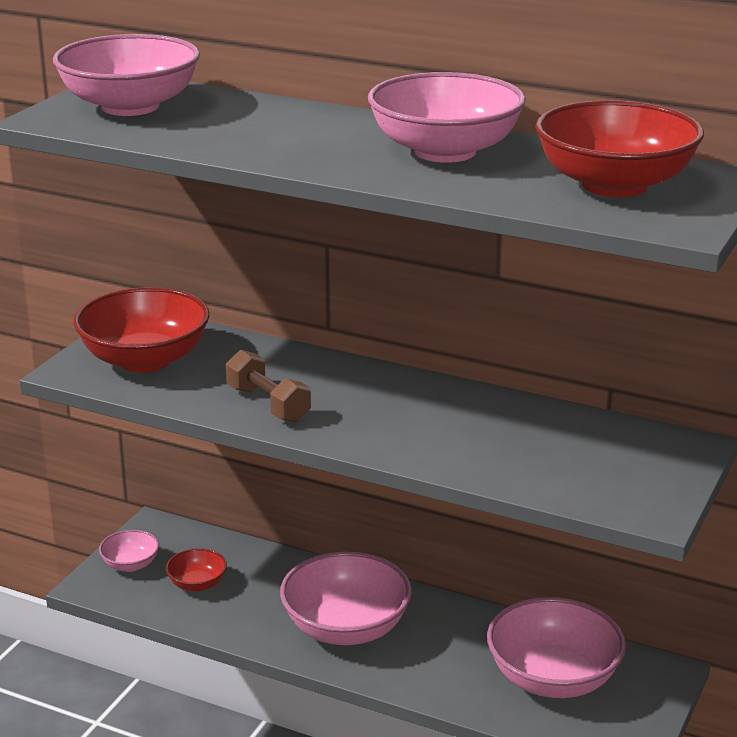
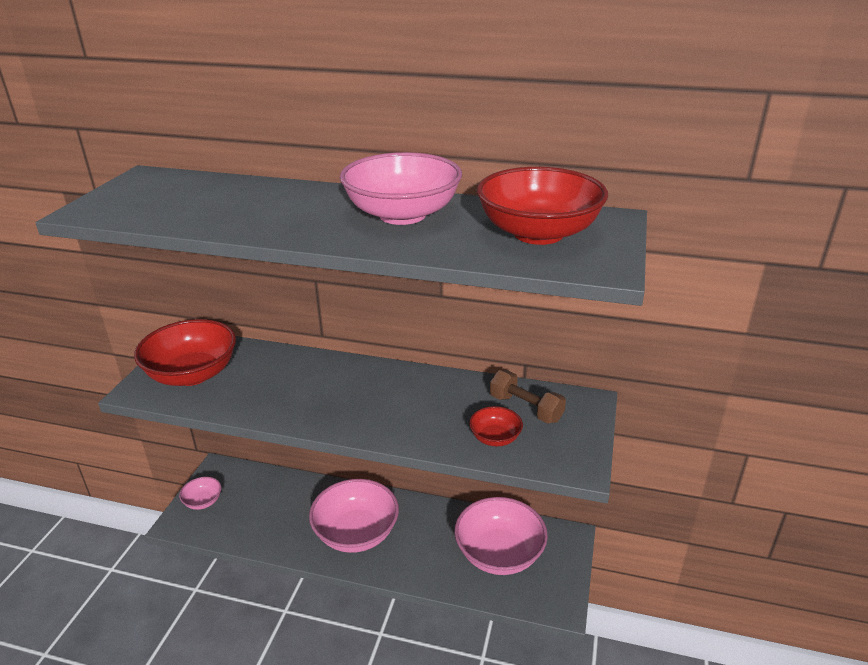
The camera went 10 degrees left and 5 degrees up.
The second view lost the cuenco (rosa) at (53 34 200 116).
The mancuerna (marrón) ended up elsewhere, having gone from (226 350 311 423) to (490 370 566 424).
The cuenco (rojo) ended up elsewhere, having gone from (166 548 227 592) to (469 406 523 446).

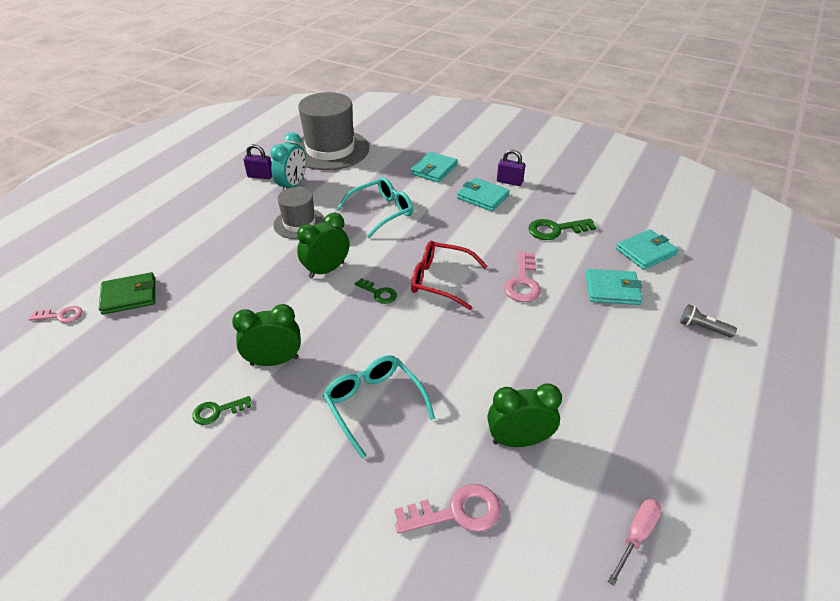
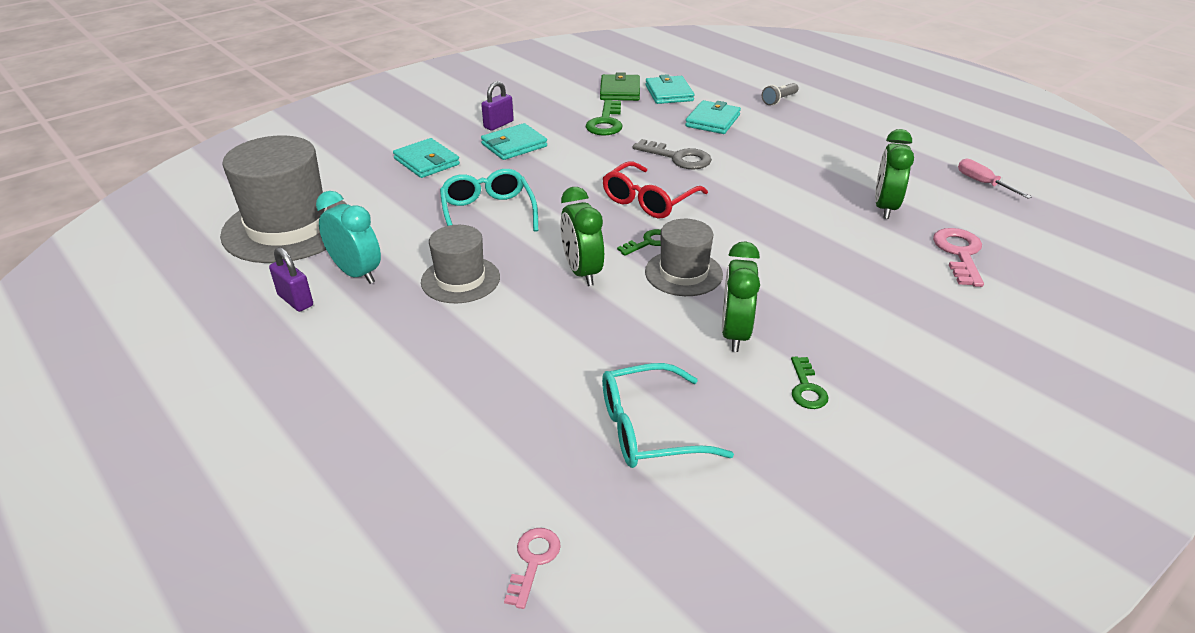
The camera went 70 degrees left and 5 degrees down.
The candado (morado) at (243 144 272 179) ended up facing another way, 75 degrees counterclockwise from before.
What was the llave (rosa) at (504 251 541 302) turned into the llave (gris) at (632 139 712 169).
The cartera (verde) ended up elsewhere, having gone from (99 272 155 315) to (600 72 640 101).
The gafas (turquesa) ended up elsewhere, having gone from (323 355 435 459) to (602 363 734 468).
The second view gained the sombrero (gris) at (645 219 723 296).

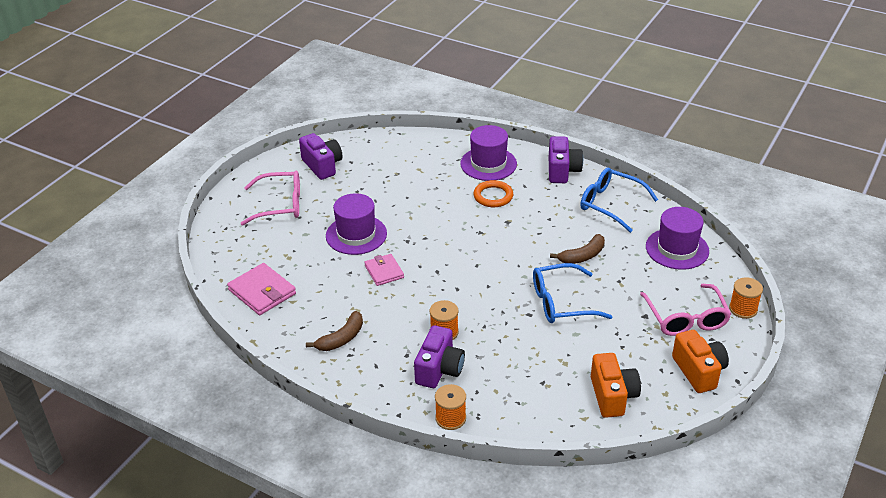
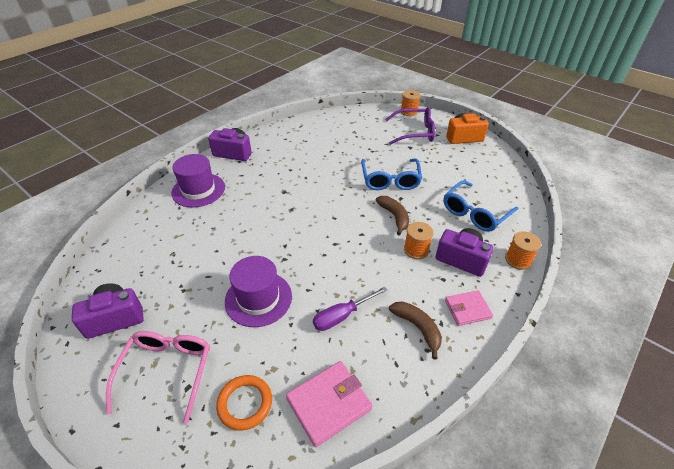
The camera went 80 degrees left and 5 degrees up.
The gafas (azul) ended up elsewhere, having gone from (580 168 658 233) to (443 180 519 232).
The anillo (naranja) ended up elsewhere, having gone from (473 180 513 207) to (216 375 272 430).
The second view lost the sombrero (morado) at (646 207 709 270).
The plátano (marrón) ended up elsewhere, having gone from (550 234 605 264) to (376 196 409 236).
The cartera (rosa) ended up elsewhere, having gone from (364 254 404 286) to (445 290 493 326).
What was the gafas (rosa) at (640 284 731 336) turned into the gafas (morado) at (385 107 435 145).
The second view lost the cámara (naranja) at (591 353 641 418).
The second view gained the destornillador (morado) at (313 286 387 331).

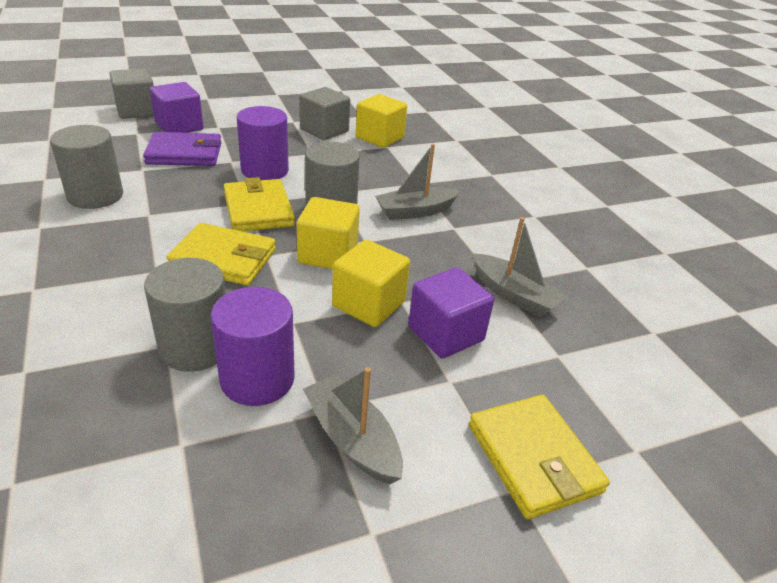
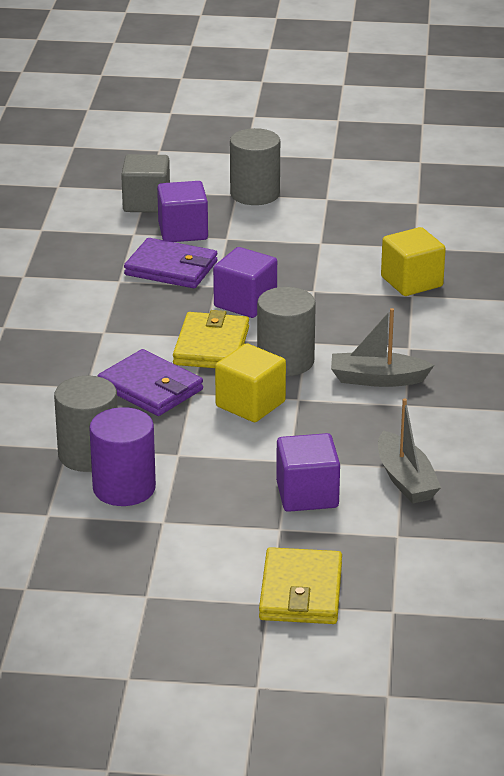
The camera went 30 degrees right and 5 degrees down.
The second view lost the cubo (gris) at (299 87 350 140).
Where the cilindro (morado) stood at (237 106 289 180), the cubo (morado) came to stand at (213 247 277 318).
The cilindro (gris) ended up elsewhere, having gone from (50 125 123 209) to (230 128 280 205).
What was the cartera (amarillo) at (167 223 276 285) turned into the cartera (morado) at (98 349 203 416).
The second view lost the cubo (amarillo) at (332 240 410 327).
The second view lost the barco (gris) at (303 367 403 484).

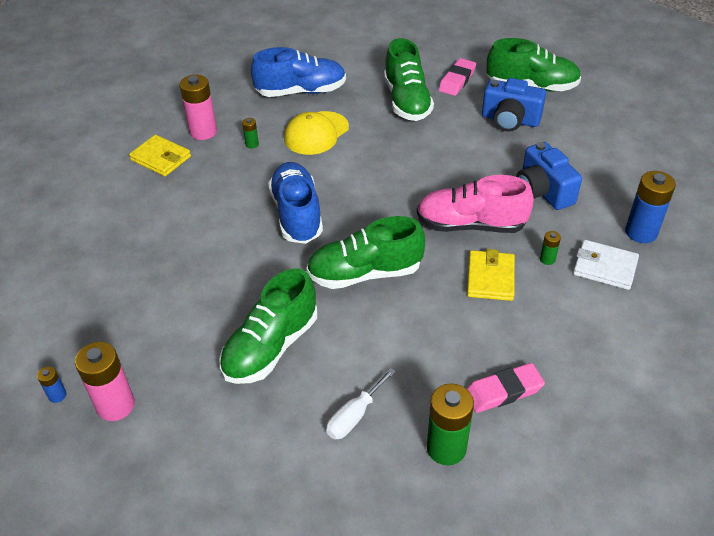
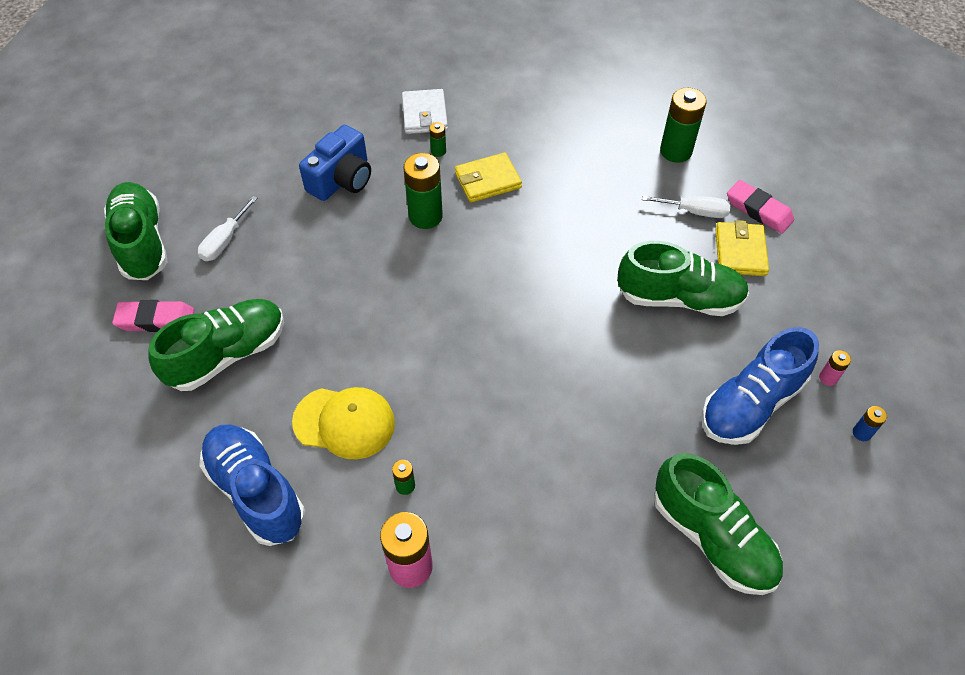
The camera went 120 degrees left and 10 degrees up.
Where the cámara (azul) stood at (482 78 546 132), the destornillador (blanco) came to stand at (198 196 258 261).
The cartera (amarillo) ended up elsewhere, having gone from (129 135 191 176) to (715 220 769 276).
The zapato (azul) ended up elsewhere, having gone from (268 162 323 244) to (702 327 819 445).
The second view lost the pila (azul) at (625 171 676 243).
Where the zapato (rosa) stood at (417 175 534 233), the pila (verde) came to stand at (404 153 443 229).
The zapato (verde) ended up elsewhere, having gone from (306 216 425 289) to (654 453 783 595).
The size of the pila (rosa) at (75 342 135 421) changed by a factor of 0.47.
The goma de borrar (rosa) ended up elsewhere, having gone from (466 363 545 413) to (727 180 794 233).

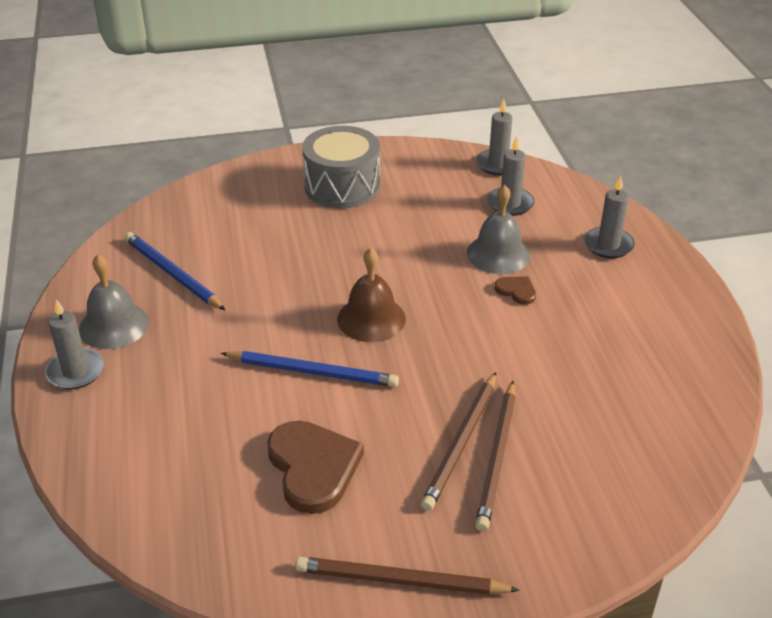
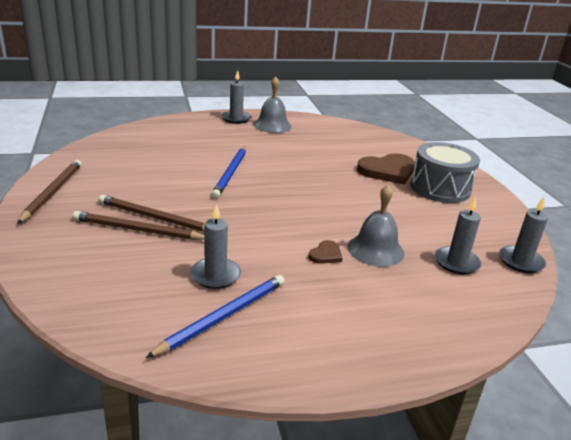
The camera went 85 degrees right and 10 degrees down.
The vela (gris) ended up elsewhere, having gone from (584 176 635 258) to (191 204 241 289).
The lápiz (azul) ended up elsewhere, having gone from (124 232 225 310) to (146 275 284 358).
The second view lost the campana (marrón) at (337 248 406 342).
The corazón (marrón) ended up elsewhere, having gone from (267 420 364 514) to (357 153 415 185).

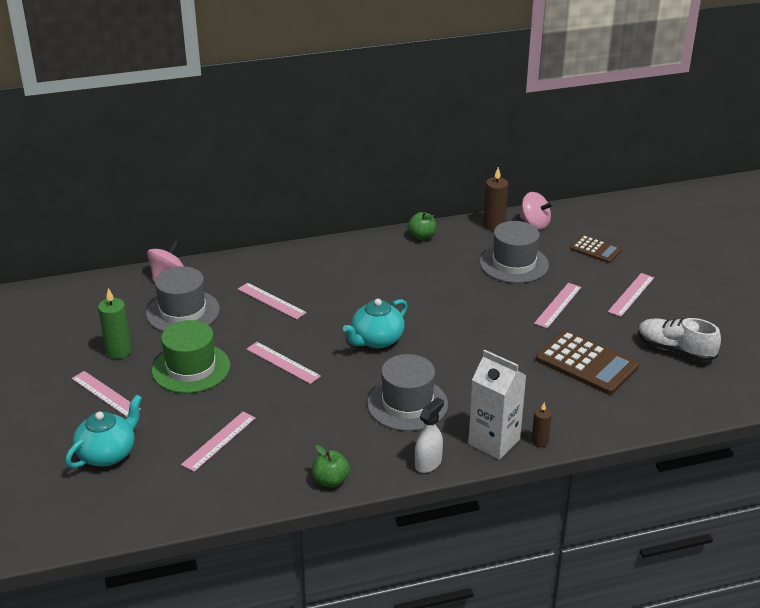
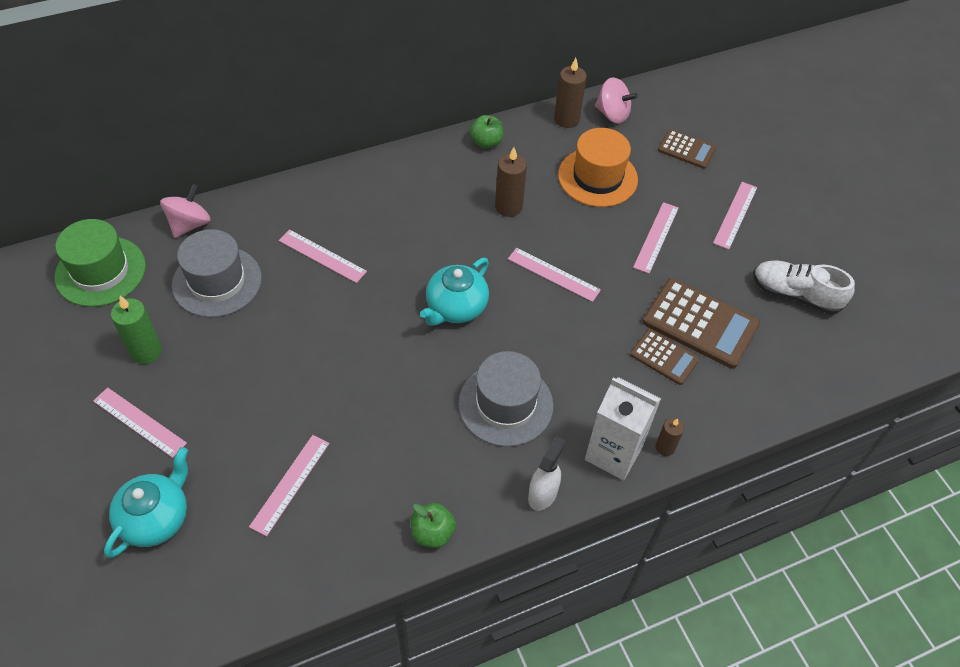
The camera went 10 degrees left and 20 degrees up.
What was the sombrero (gris) at (480 221 549 283) turned into the sombrero (naranja) at (558 128 638 207).
The sombrero (verde) ended up elsewhere, having gone from (152 320 230 393) to (54 219 146 307).
The regla (rosa) ended up elsewhere, having gone from (246 342 321 384) to (508 248 601 302).
The second view gained the vela (marrón) at (495 147 527 217).
The second view gained the calculadora (marrón) at (630 329 700 385).

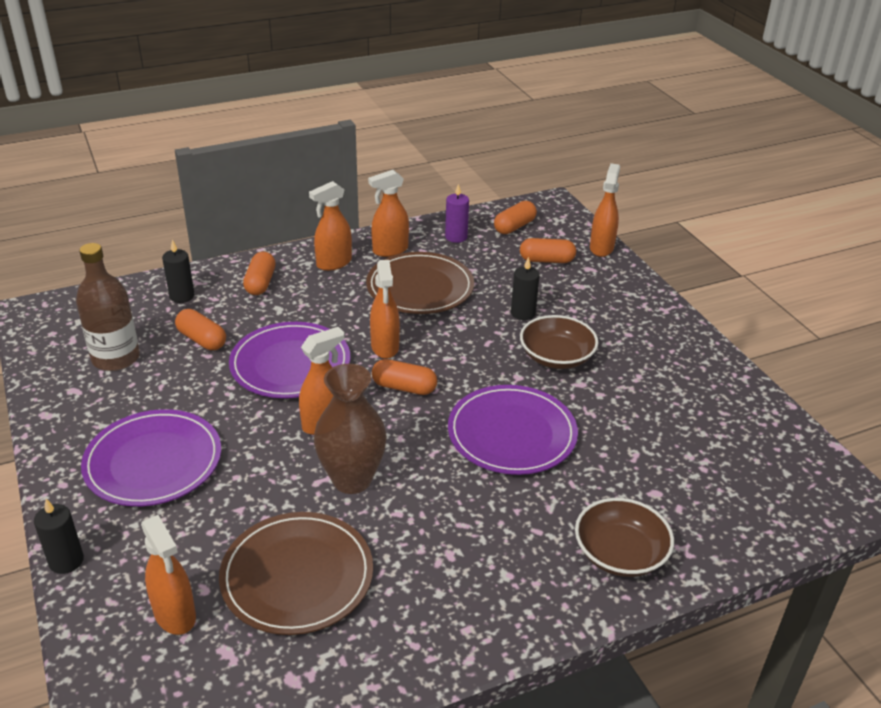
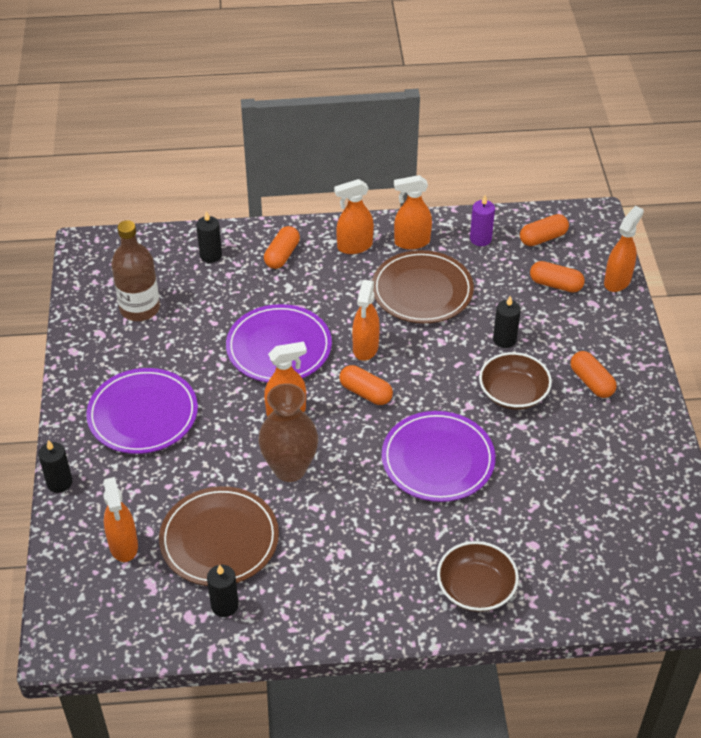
The camera went 20 degrees right and 10 degrees up.
The cápsula (naranja) ended up elsewhere, having gone from (175 309 226 350) to (570 351 617 398).
The second view gained the vela (negro) at (207 564 239 617).

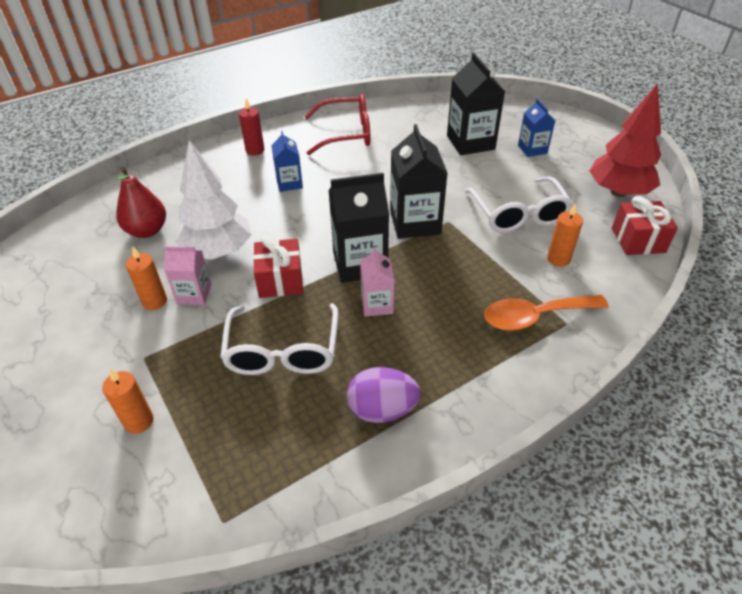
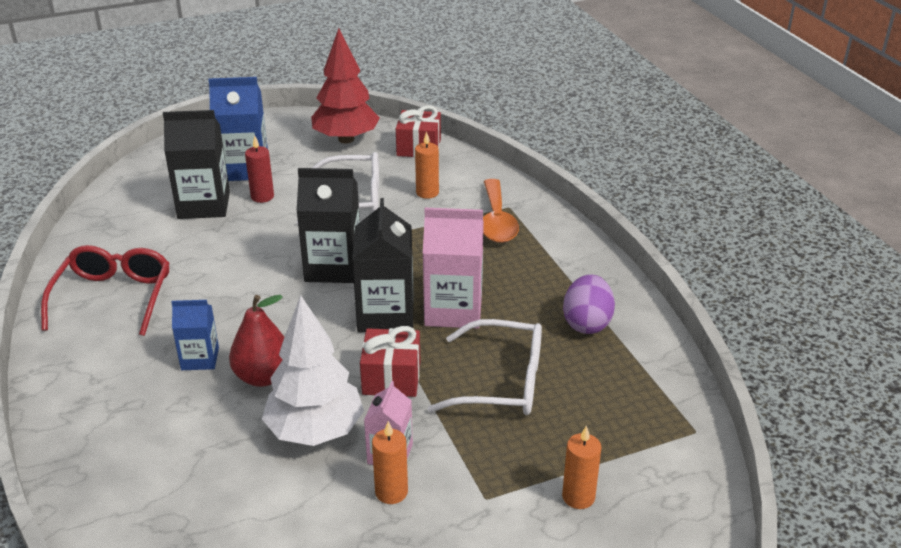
The camera went 80 degrees left and 10 degrees down.
The vela (rojo) ended up elsewhere, having gone from (239 99 264 156) to (245 136 274 203).
The size of the cartón de leche (azul) at (518 99 555 157) changed by a factor of 1.72.
The pera (rojo) ended up elsewhere, having gone from (116 167 166 238) to (229 295 284 387).
The size of the cartón de leche (rosa) at (360 247 394 317) changed by a factor of 1.72.

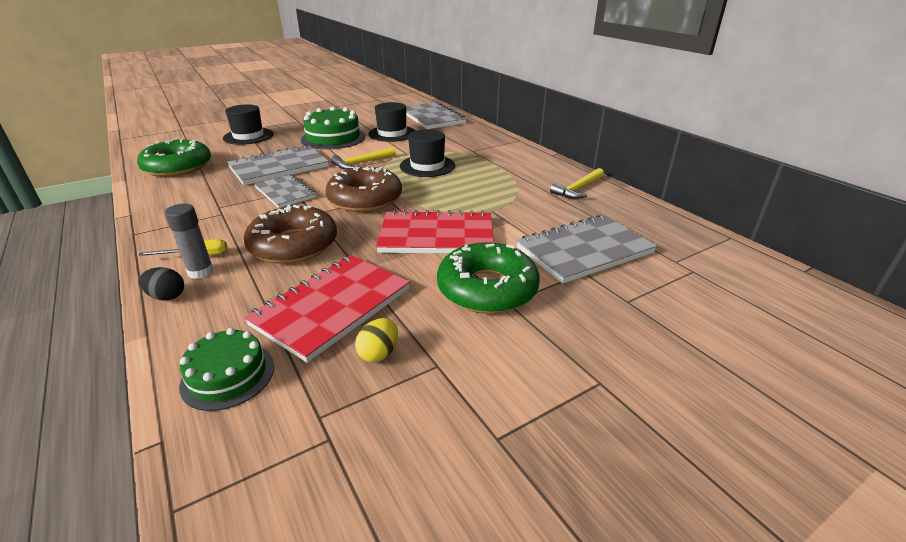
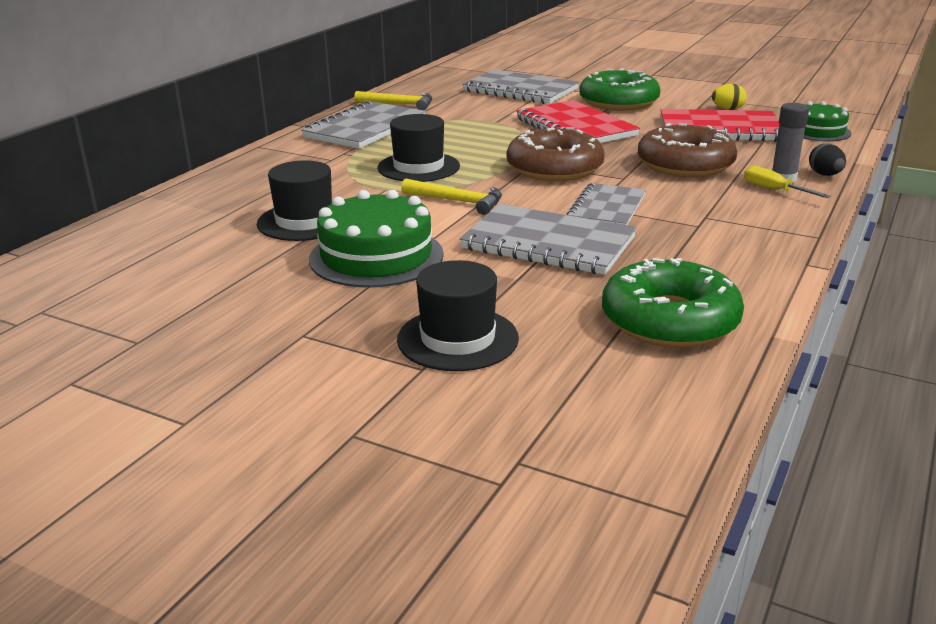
The camera went 120 degrees left and 5 degrees down.
The cuaderno (gris) ended up elsewhere, having gone from (406 102 466 129) to (301 100 426 149).

